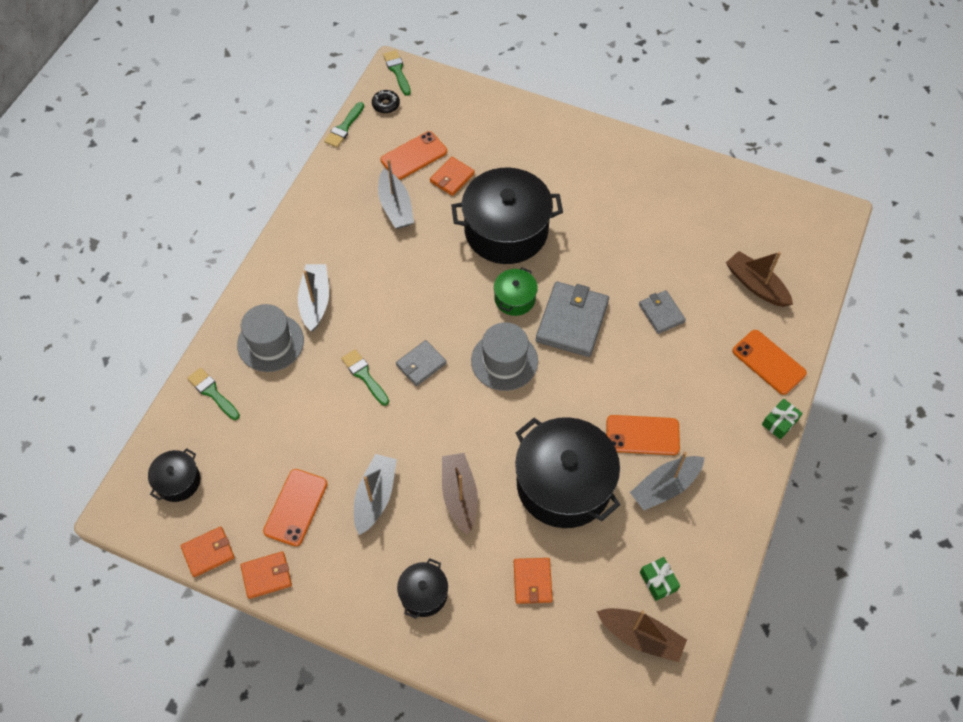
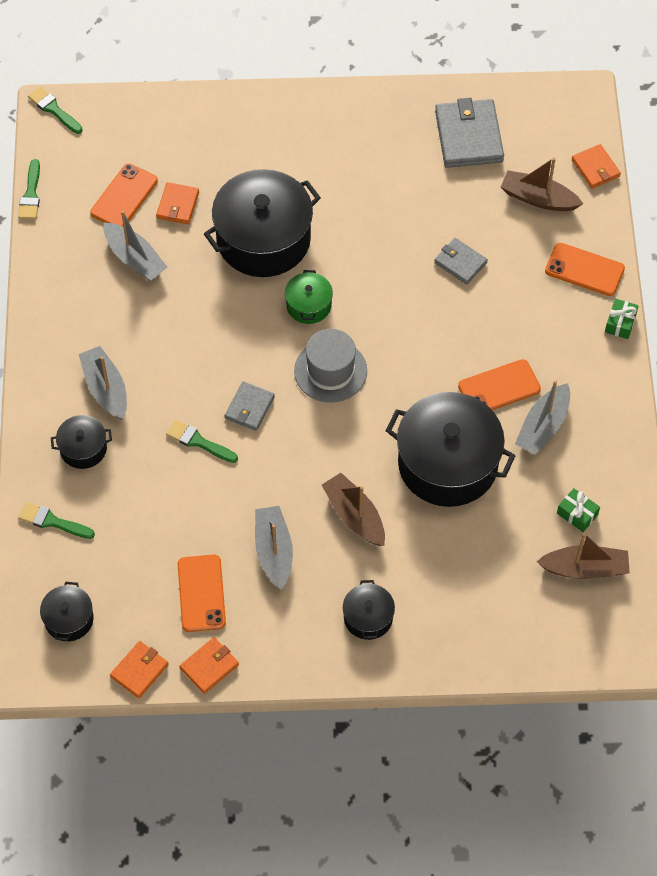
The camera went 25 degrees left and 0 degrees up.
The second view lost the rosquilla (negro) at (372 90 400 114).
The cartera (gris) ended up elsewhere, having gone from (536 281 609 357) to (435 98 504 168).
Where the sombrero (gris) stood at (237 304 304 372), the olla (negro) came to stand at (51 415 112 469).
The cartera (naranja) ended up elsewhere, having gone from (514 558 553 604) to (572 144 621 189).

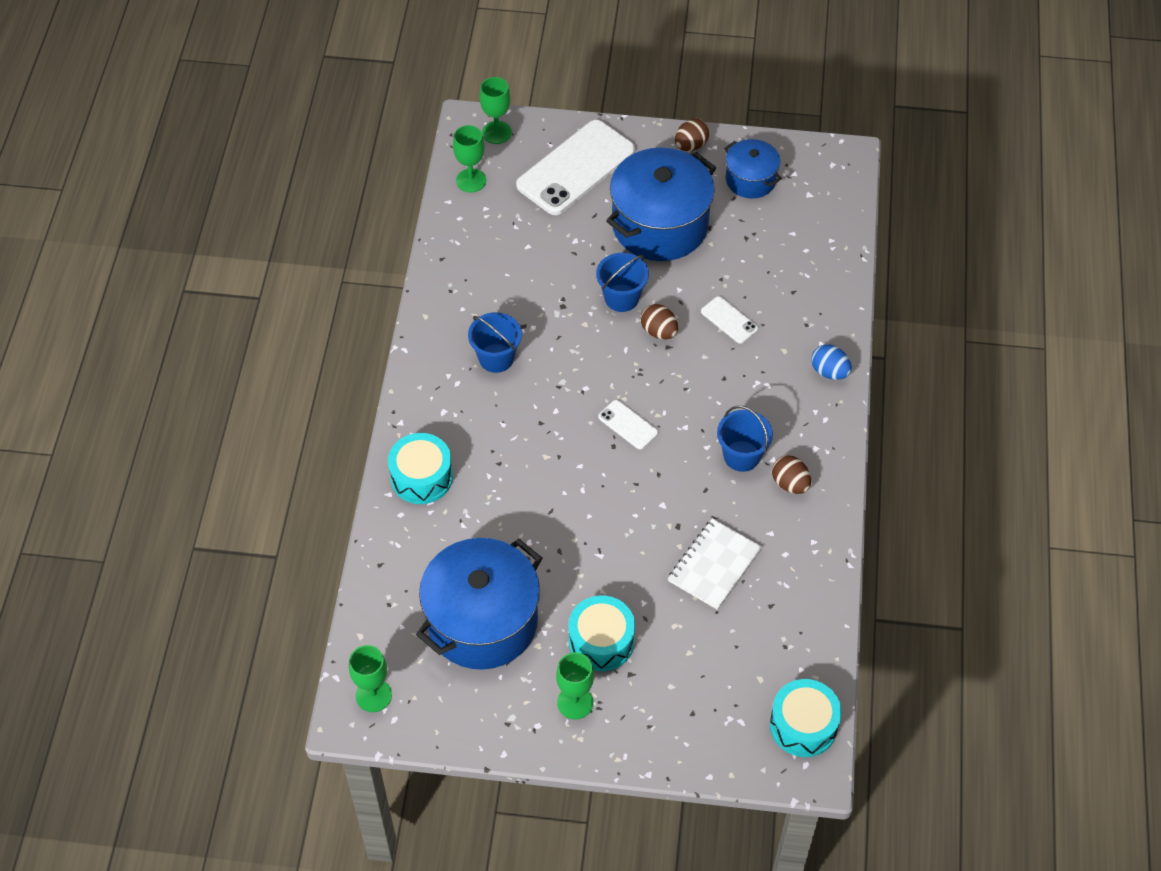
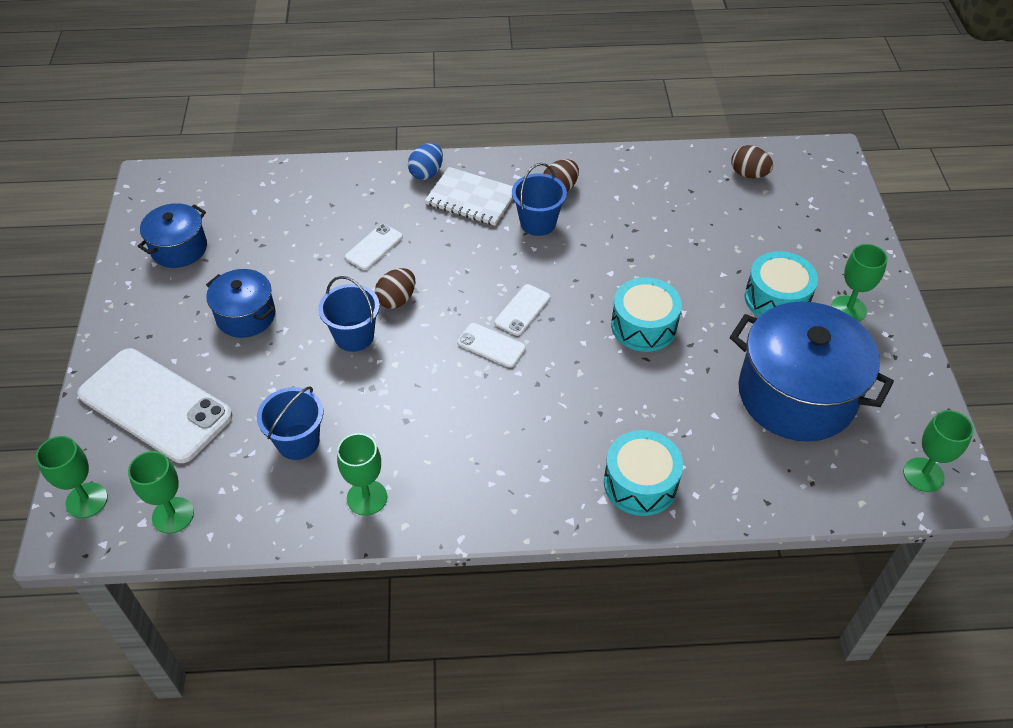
The camera went 100 degrees left and 5 degrees down.
The huevo (marrón) ended up elsewhere, having gone from (675 119 709 151) to (731 145 773 178).
The size of the olla (azul) at (606 148 716 261) changed by a factor of 0.53.
The balde (azul) ended up elsewhere, having gone from (468 312 522 373) to (257 386 323 460).
The cuaderno (blanco) ended up elsewhere, having gone from (668 518 762 610) to (425 167 513 226).
The tambor (turquesa) ended up elsewhere, having gone from (770 679 842 757) to (611 277 682 352).
The second view gained the móvil (blanco) at (457 323 526 368).
The second view gained the copa (verde) at (337 433 387 516).

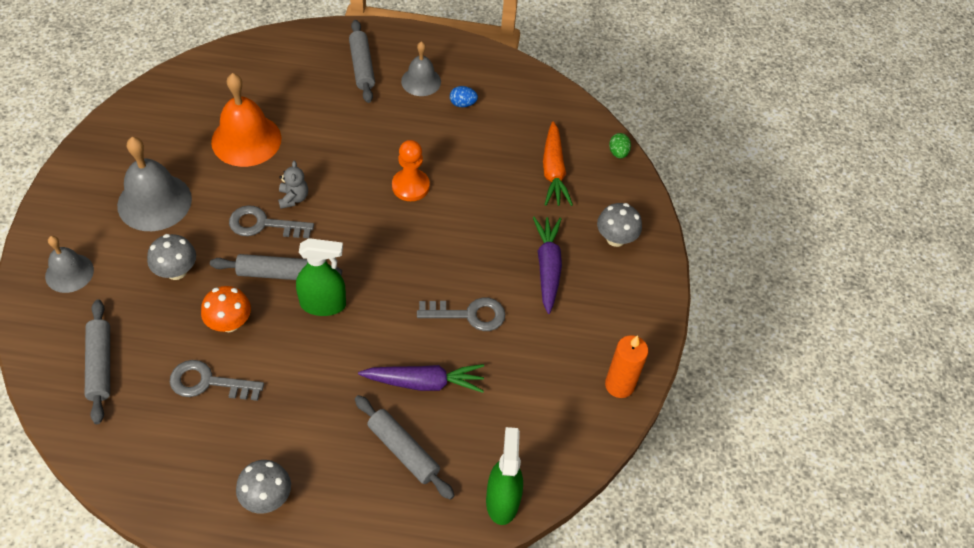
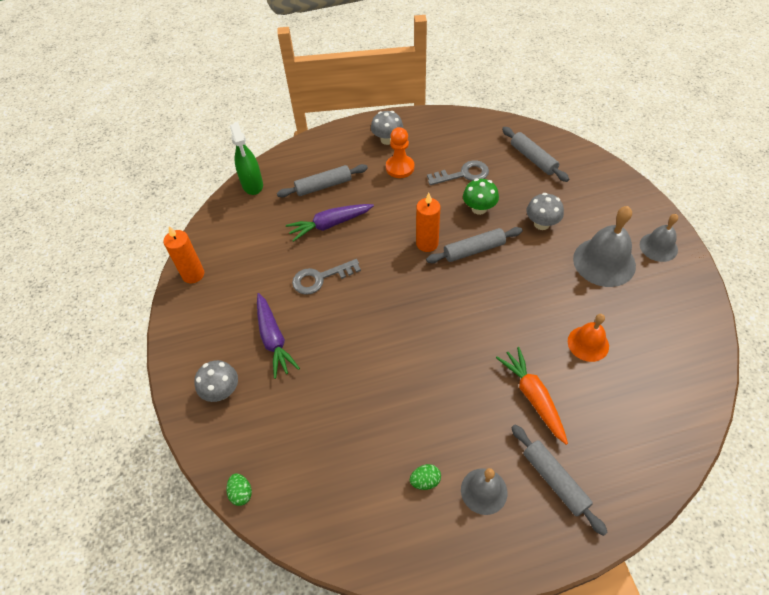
The camera went 165 degrees right and 0 degrees up.
The size of the campana (naranja) at (211 73 281 167) changed by a factor of 0.61.
What was the huevo (azul) at (450 86 478 107) turned into the huevo (verde) at (410 464 441 490).
The zanahoria (naranja) ended up elsewhere, having gone from (543 121 573 206) to (496 347 568 445).
The peón (naranja) ended up elsewhere, having gone from (392 140 430 201) to (386 127 414 178).
The second view lost the osito (gris) at (278 161 308 209).
The second view lost the llave (gris) at (229 205 314 238).
The campana (gris) ended up elsewhere, having gone from (45 236 94 293) to (640 214 678 262).
Where the pulverizador (verde) stood at (296 238 346 316), the vela (naranja) came to stand at (416 193 440 252).
What was the seta (naranja) at (201 286 251 332) turned into the seta (verde) at (463 178 499 215).
The rodillo (gris) at (355 395 455 500) ended up facing another way, 45 degrees counterclockwise from before.

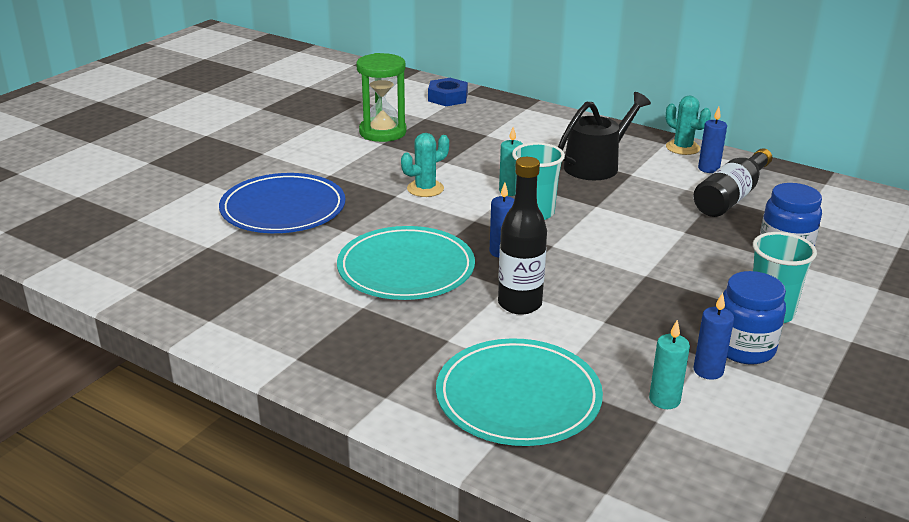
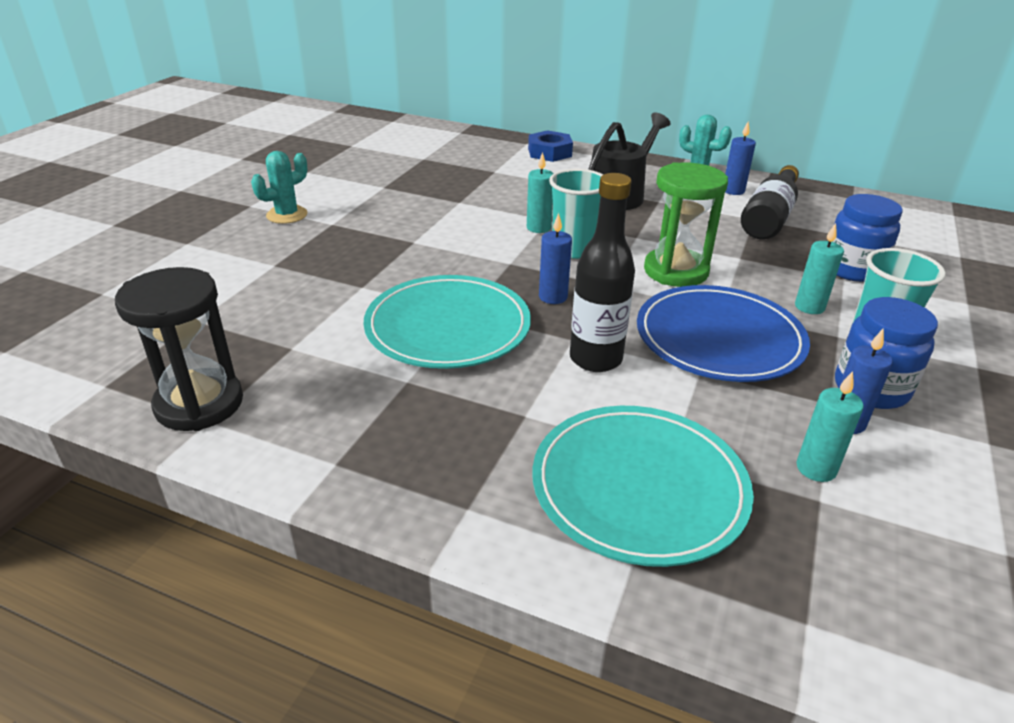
The camera went 10 degrees left and 5 degrees up.
The reloj de arena (verde) ended up elsewhere, having gone from (356 53 407 142) to (644 162 728 287).
The tuerca (azul) ended up elsewhere, having gone from (428 78 468 106) to (528 130 573 162).
The cactus (turquesa) ended up elsewhere, having gone from (401 133 449 197) to (251 151 308 224).
The plato (azul) ended up elsewhere, having gone from (219 173 346 233) to (637 285 810 382).
The second view gained the vela (turquesa) at (795 223 844 314).
The second view gained the reloj de arena (negro) at (115 267 243 431).

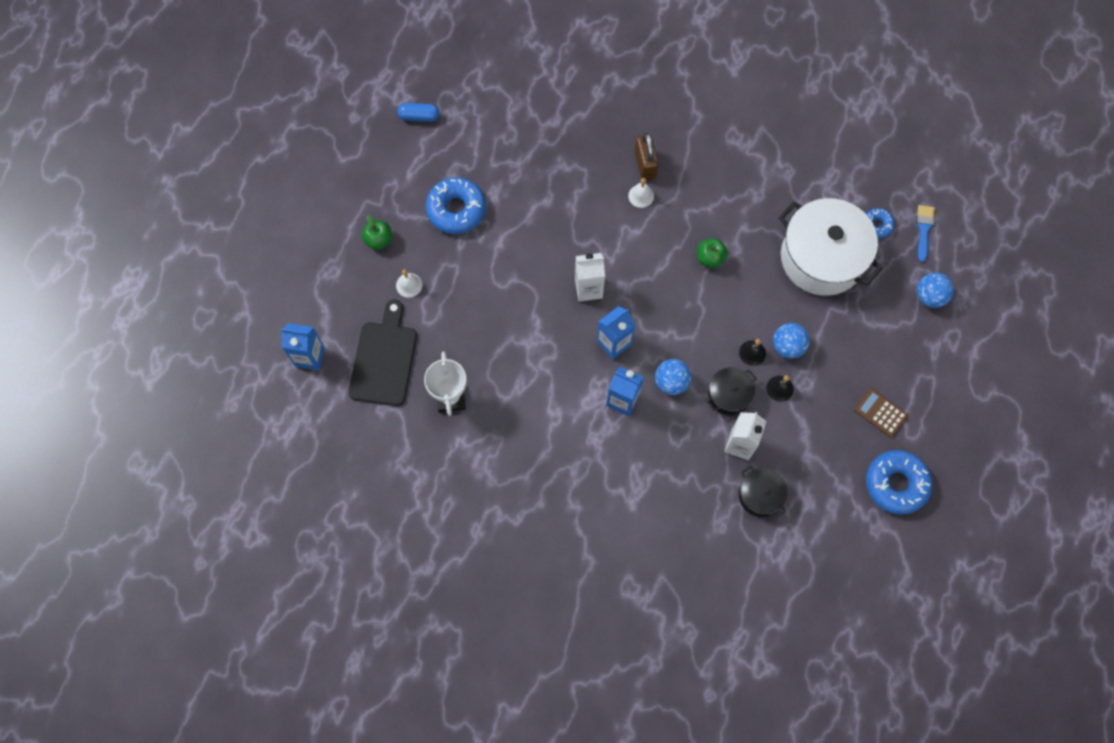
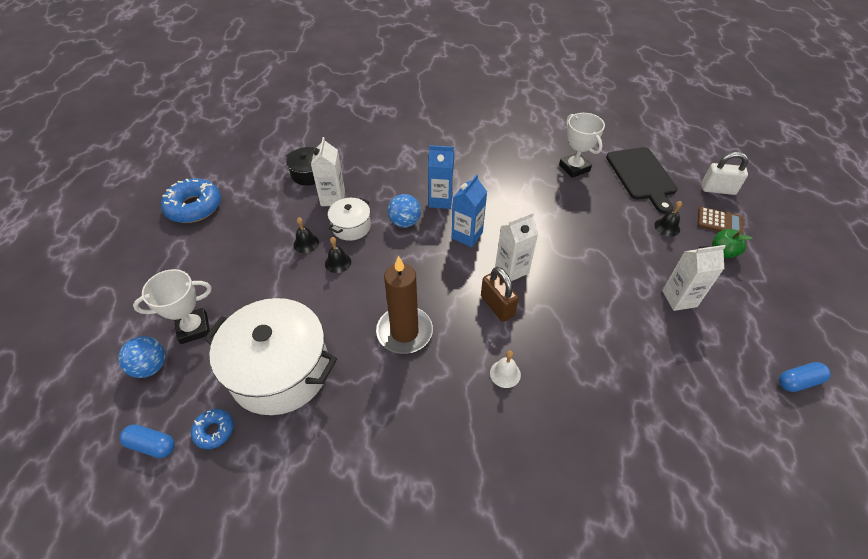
The camera went 160 degrees right and 20 degrees down.
The candado (marrón) ended up elsewhere, having gone from (635 133 659 180) to (481 267 519 322).
Where the rosquilla (azul) stood at (426 177 486 234), the cartón de leche (blanco) came to stand at (662 245 726 311).
Where the pincel (azul) stood at (916 205 935 262), the cápsula (azul) came to stand at (120 424 175 458).
Where the manzana (verde) stood at (697 238 728 268), the vela (marrón) came to stand at (376 256 433 354).
What was the campana (blanco) at (396 269 422 298) turned into the campana (negro) at (654 201 682 237).
The second view lost the cartón de leche (azul) at (281 323 325 370).
The second view lost the pelota (azul) at (773 323 810 359).
What was the olla (negro) at (707 367 757 415) turned into the olla (blanco) at (328 198 371 241).
The calculadora (marrón) ended up elsewhere, having gone from (854 388 908 437) to (698 207 743 234).
The second view gained the candado (blanco) at (701 152 748 195).
The second view gained the trofeo (blanco) at (133 269 212 344).

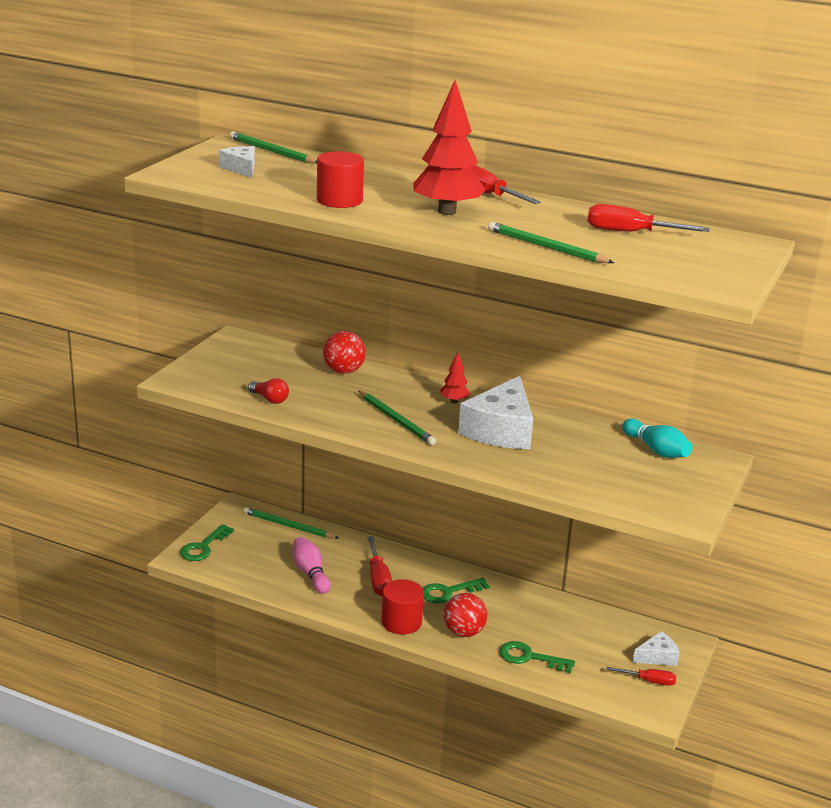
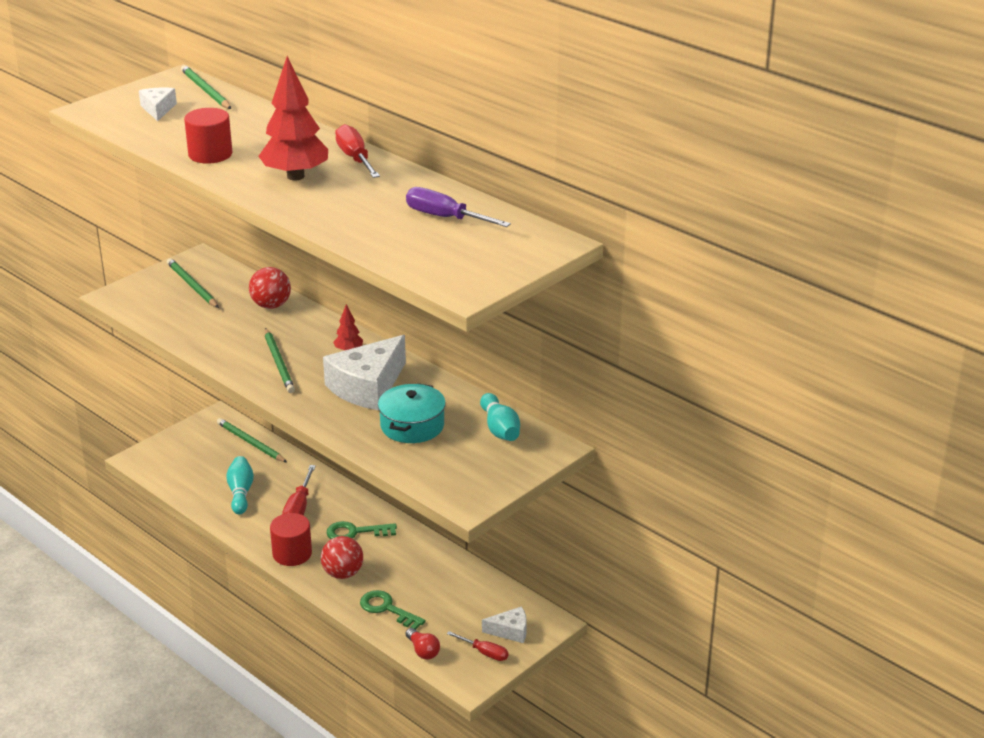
The camera went 20 degrees right and 5 degrees up.
What was the destornillador (rojo) at (588 204 710 232) turned into the destornillador (morado) at (406 187 511 227).
The lápiz (verde) ended up elsewhere, having gone from (488 222 614 263) to (167 258 219 308).
The bombilla (rojo) ended up elsewhere, having gone from (248 378 289 404) to (406 628 440 660).
The second view lost the llave (verde) at (180 524 234 561).
What was the bolo (rosa) at (293 537 331 594) turned into the bolo (turquesa) at (226 456 254 514).
The second view gained the olla (turquesa) at (378 383 446 443).

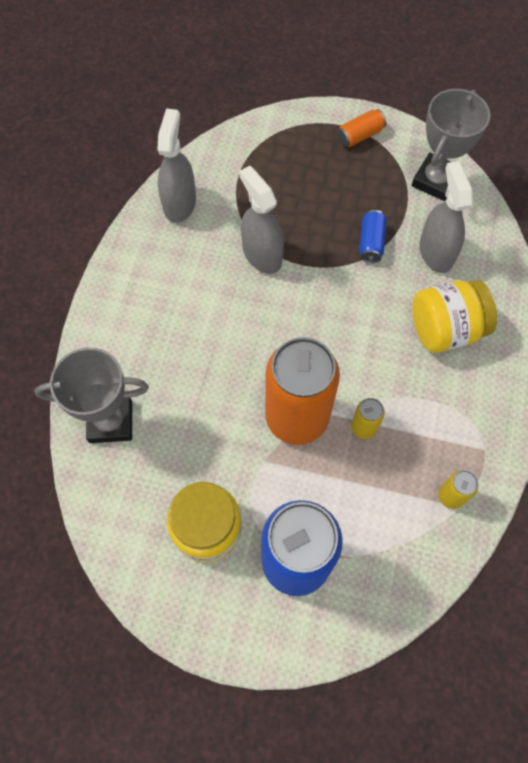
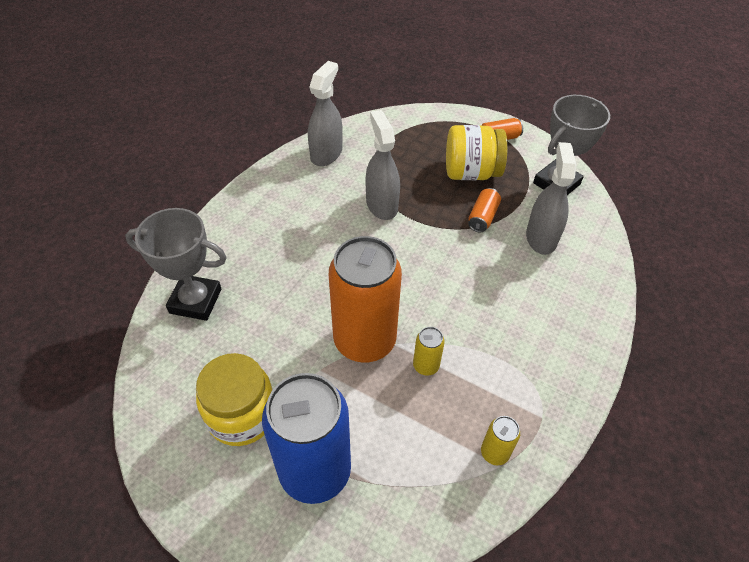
The camera went 15 degrees right and 15 degrees down.
What was the lata (azul) at (359 210 387 263) turned into the lata (naranja) at (468 188 501 232).
The tarro (amarillo) ended up elsewhere, having gone from (412 280 497 353) to (446 125 508 180).

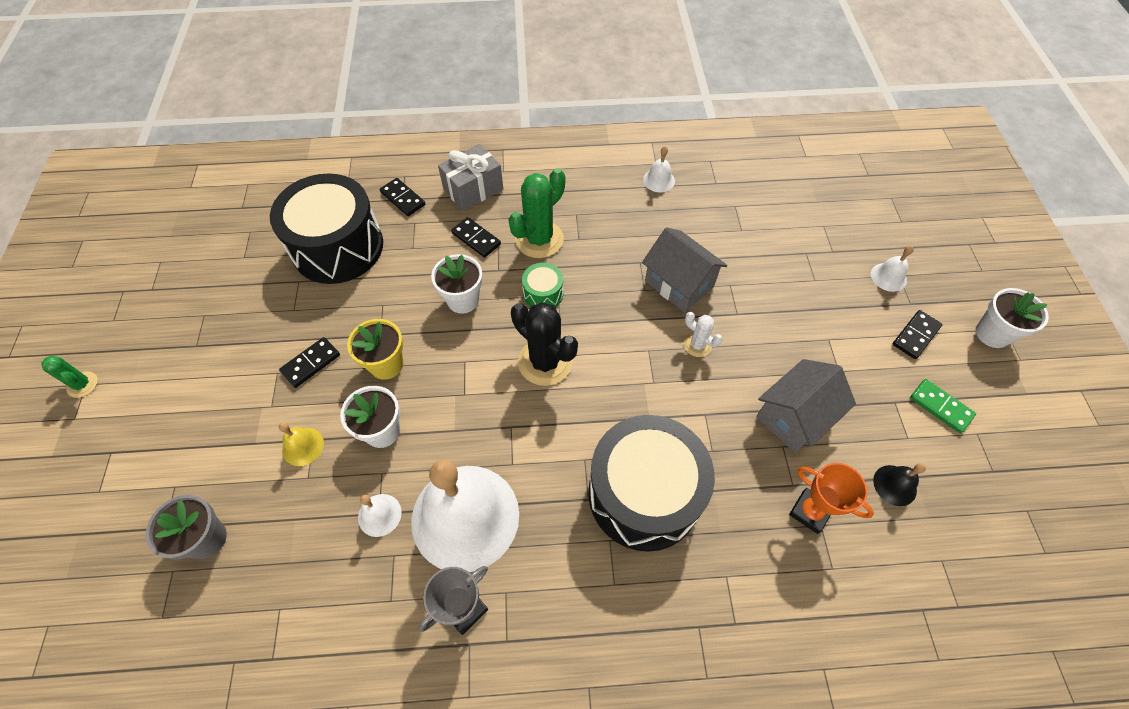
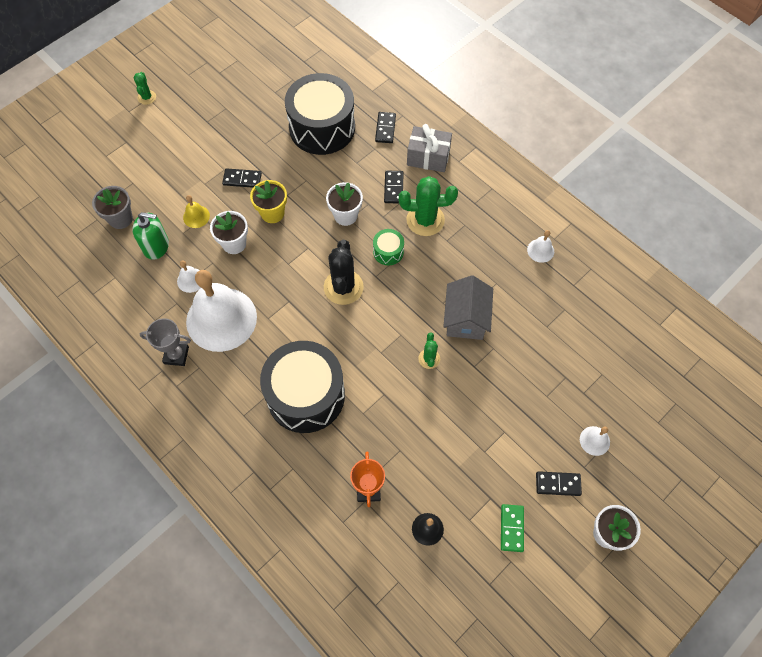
The camera went 50 degrees right and 5 degrees up.
What was the cactus (blanco) at (684 312 723 357) turned into the cactus (verde) at (418 332 440 369).
The second view lost the casa (gris) at (756 359 856 453).
The second view gained the dispensador de jabón (verde) at (132 212 169 260).

